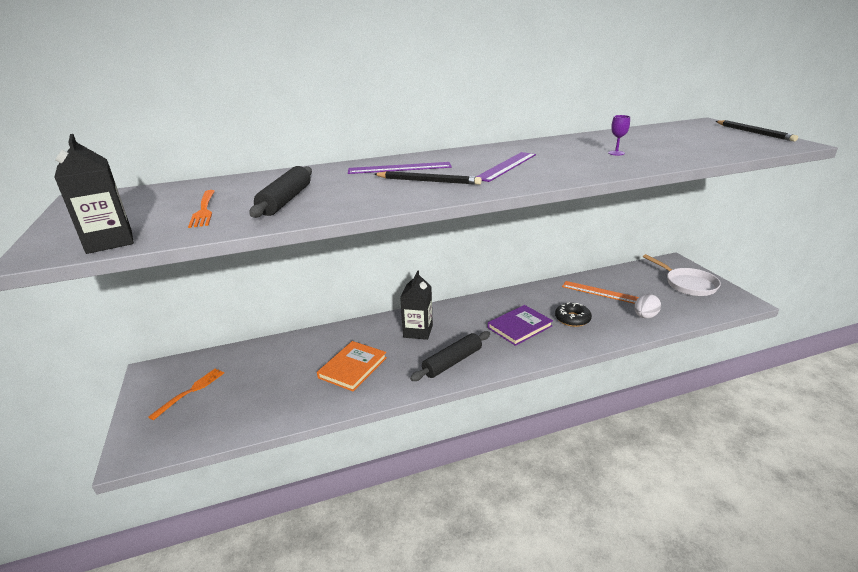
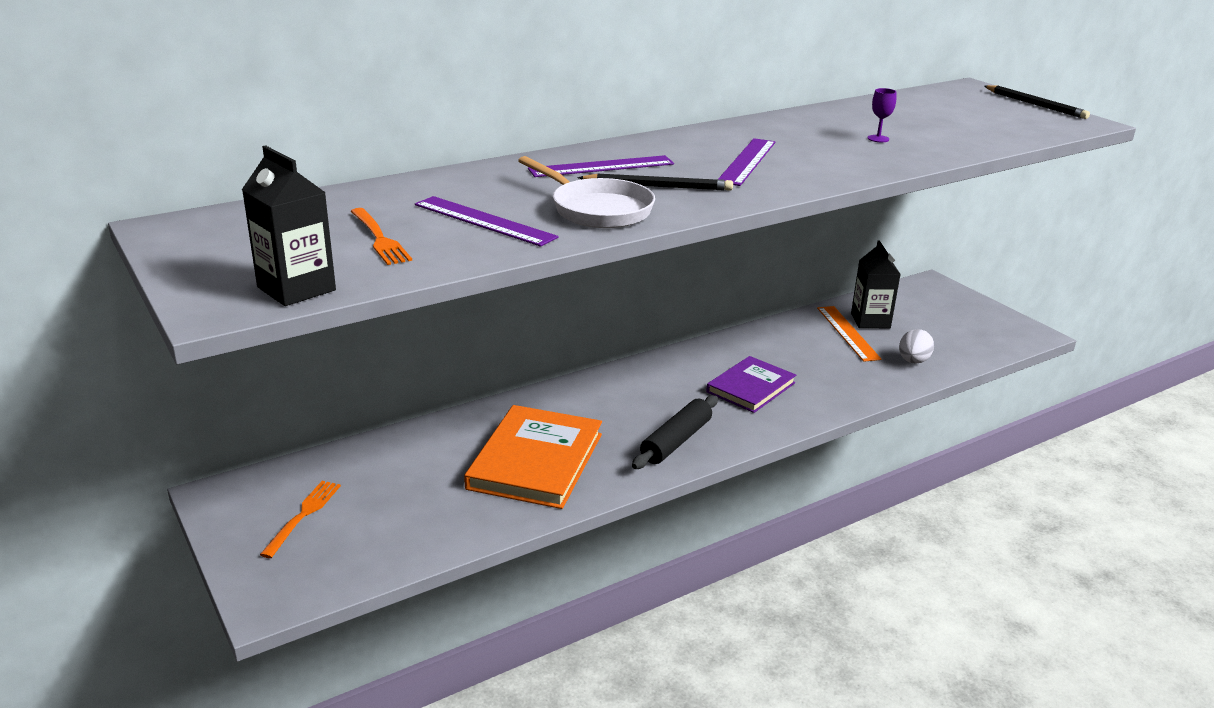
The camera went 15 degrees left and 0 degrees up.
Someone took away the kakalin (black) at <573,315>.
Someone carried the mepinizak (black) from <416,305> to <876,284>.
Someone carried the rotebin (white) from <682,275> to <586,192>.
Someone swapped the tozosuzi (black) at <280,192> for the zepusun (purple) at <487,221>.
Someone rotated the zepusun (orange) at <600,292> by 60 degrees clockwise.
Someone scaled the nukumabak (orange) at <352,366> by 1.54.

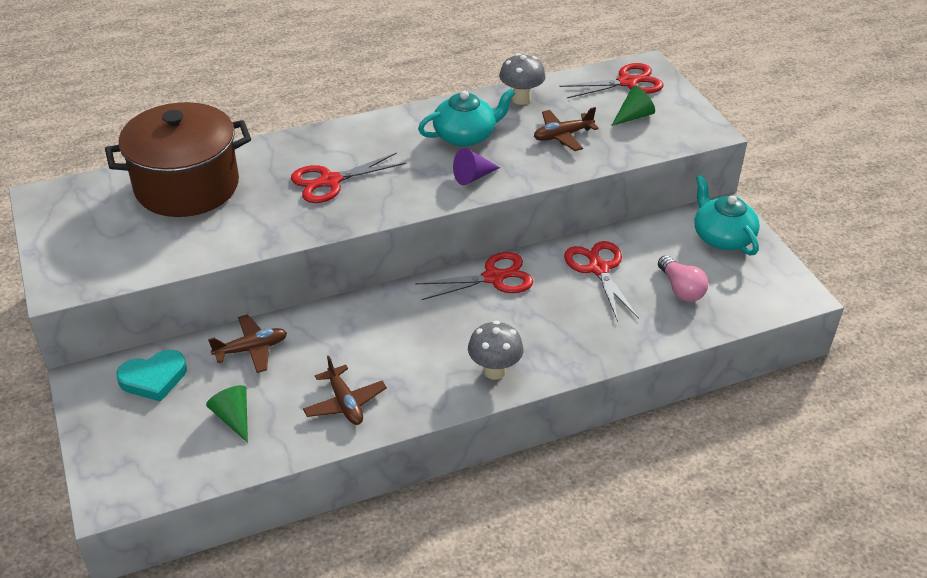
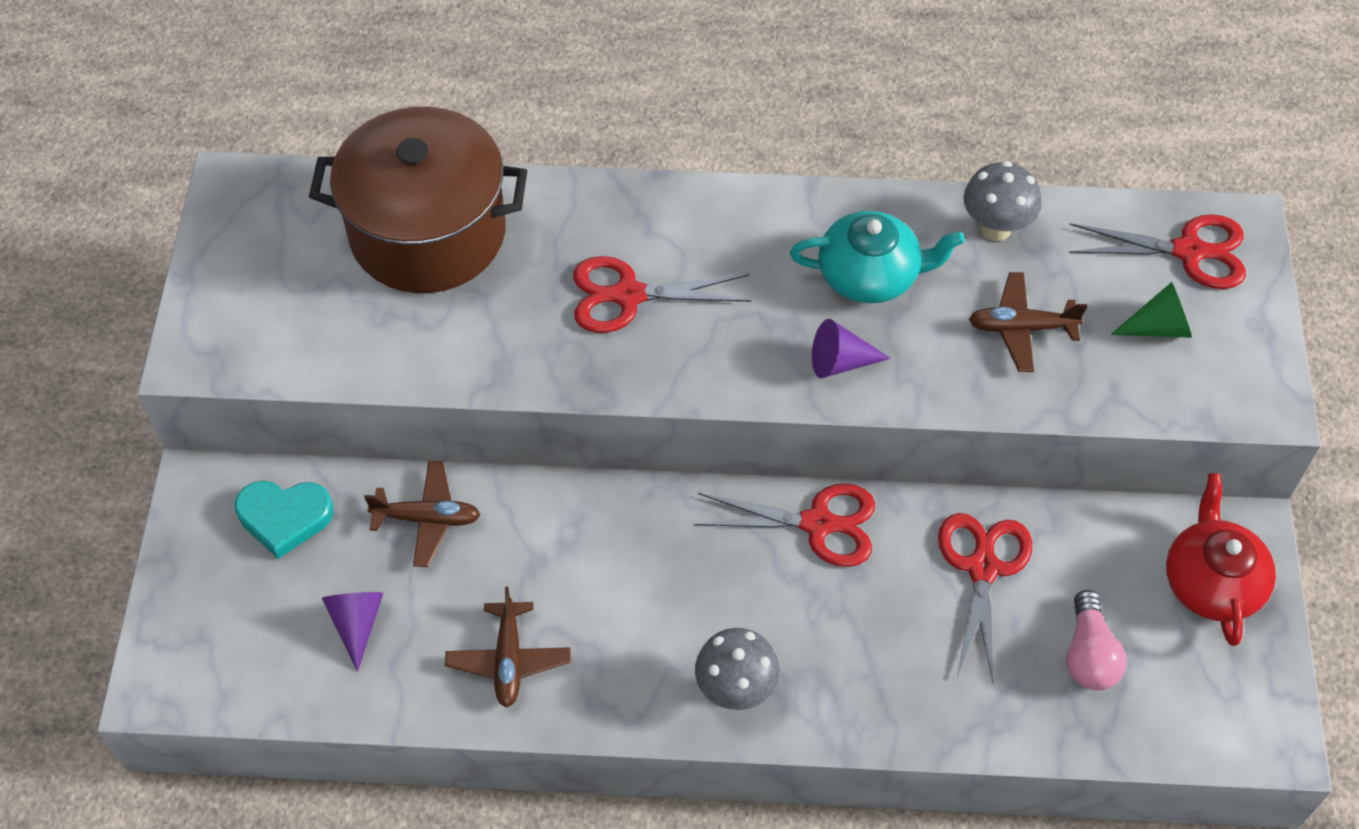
The camera went 25 degrees right and 15 degrees up.
Someone repainted the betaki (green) at <227,414>, which became the betaki (purple) at <352,632>.
Someone repainted the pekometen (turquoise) at <727,215>, which became the pekometen (red) at <1221,559>.

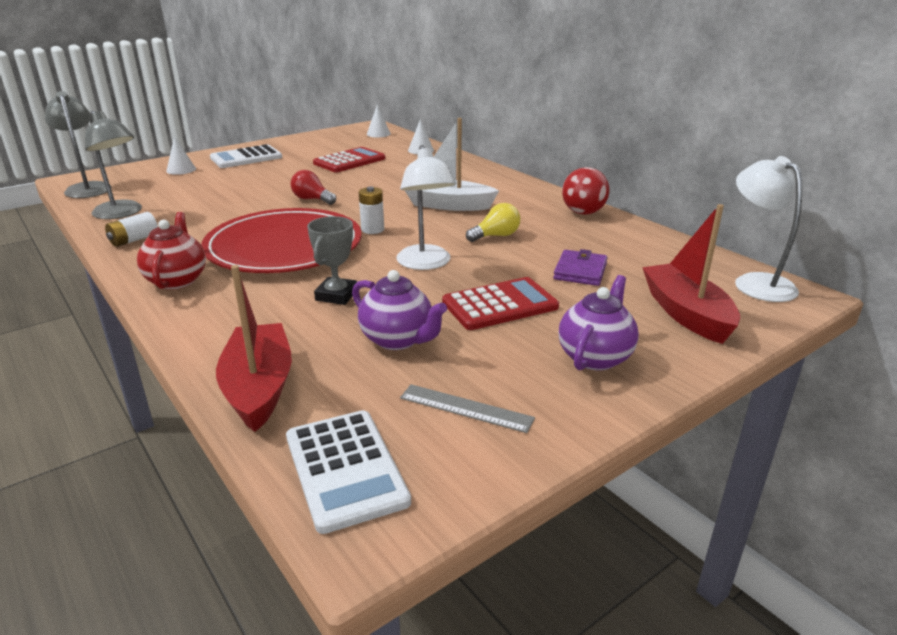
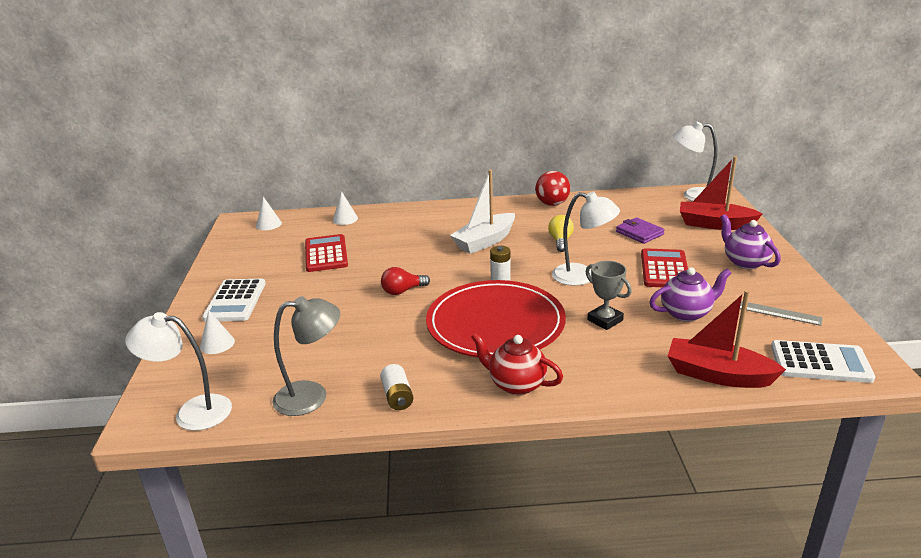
The camera went 55 degrees left and 0 degrees up.
Someone repainted the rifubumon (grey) at <78,144>, which became the rifubumon (white) at <178,371>.
Someone rotated the zepusun (grey) at <467,408> by 60 degrees clockwise.

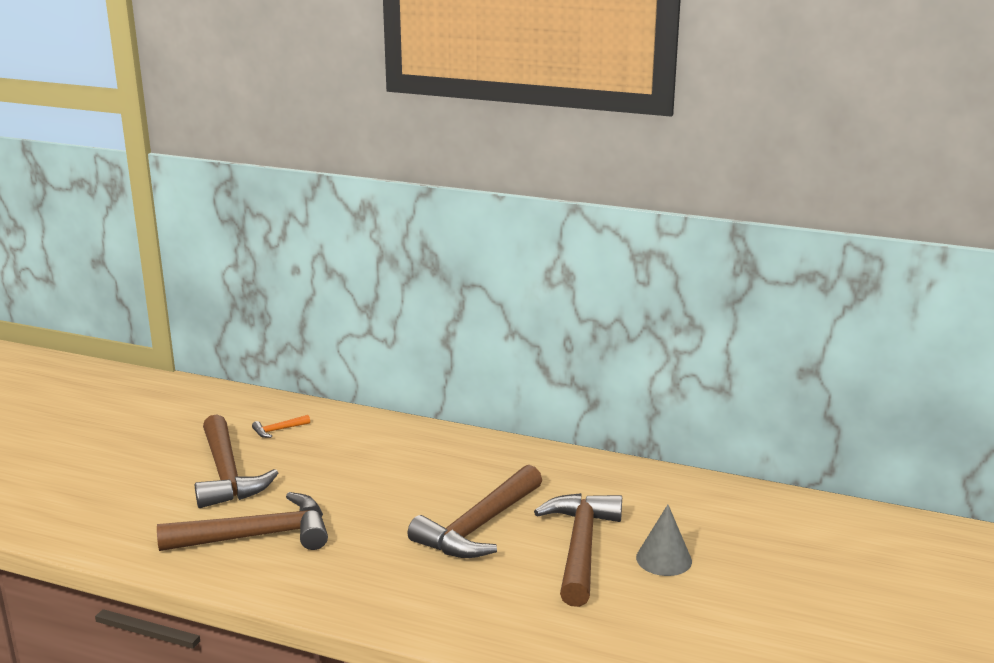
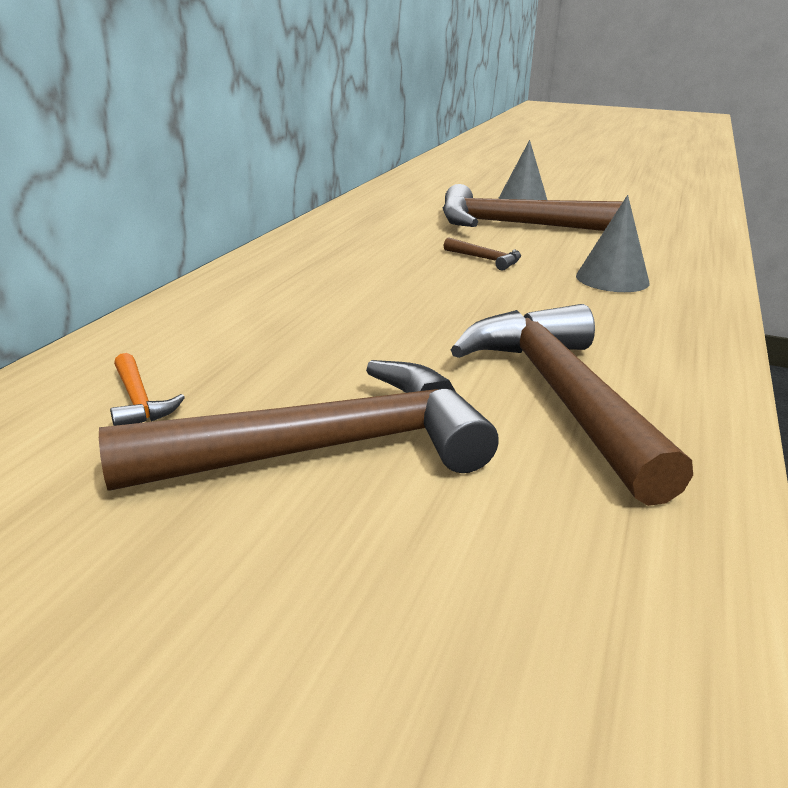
The camera went 90 degrees left and 5 degrees up.
Someone put down the betaki (grey) at <613,243>.
Someone scaled the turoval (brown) at <475,511> by 0.40.

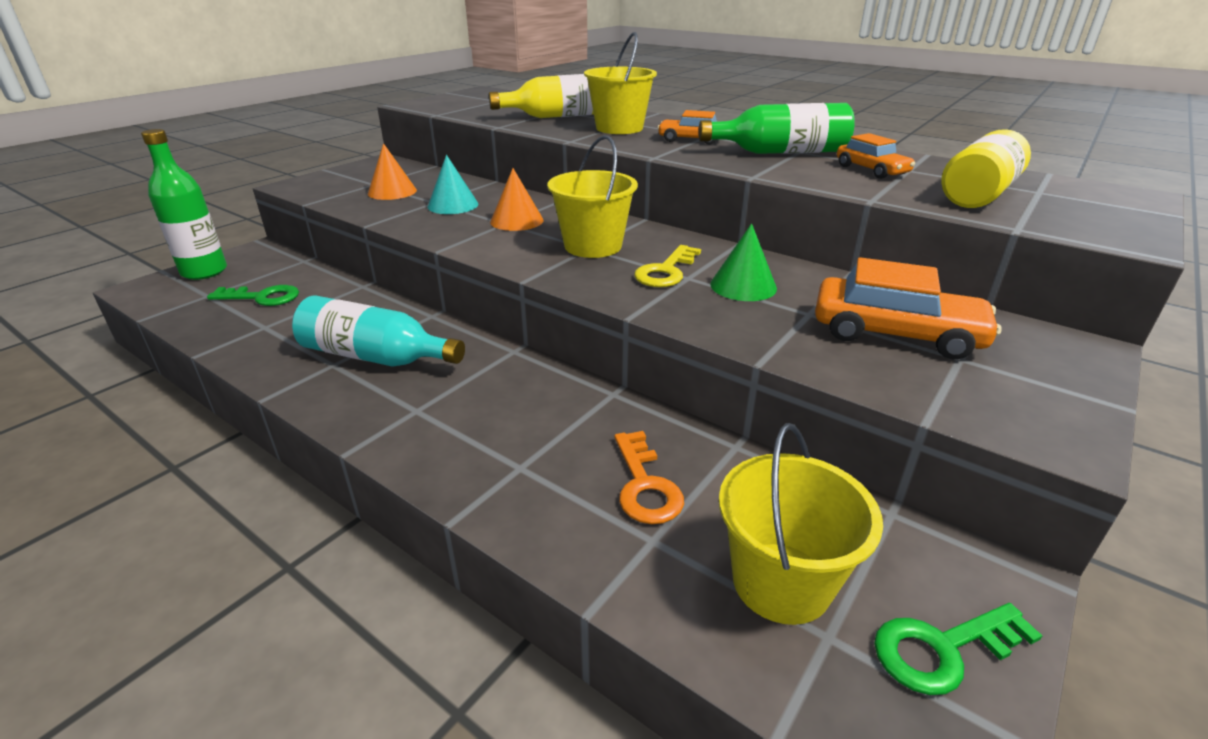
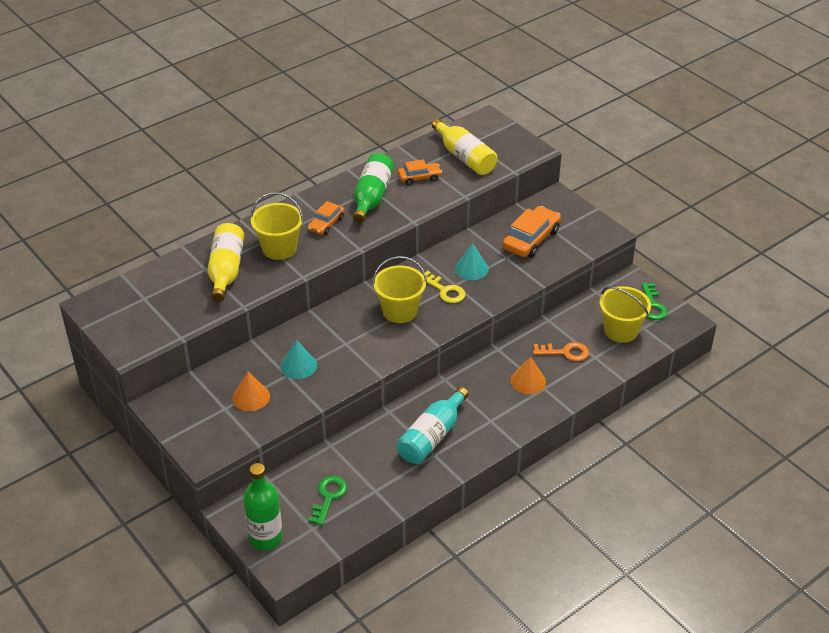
The camera went 75 degrees left and 10 degrees up.
Someone carried the betaki (orange) from <517,199> to <528,375>.
Someone repainted the betaki (green) at <743,262>, which became the betaki (turquoise) at <472,261>.

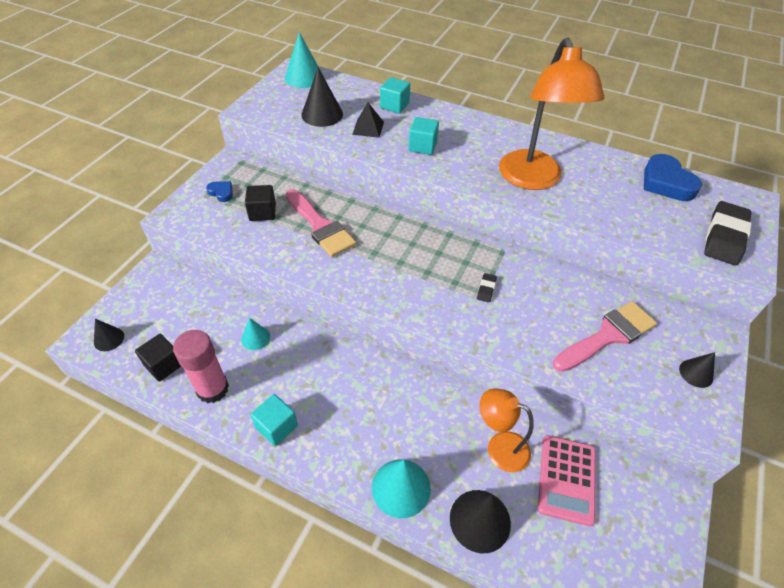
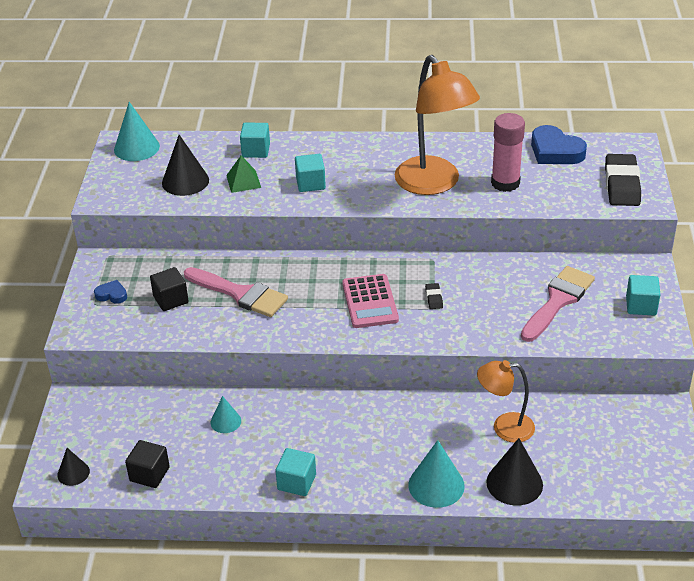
The camera went 20 degrees left and 10 degrees down.
Someone carried the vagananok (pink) from <201,366> to <508,152>.
Someone carried the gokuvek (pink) from <567,480> to <370,301>.
Someone swapped the betaki (black) at <697,370> for the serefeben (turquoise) at <643,295>.
Someone repainted the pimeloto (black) at <368,120>, which became the pimeloto (green) at <243,174>.

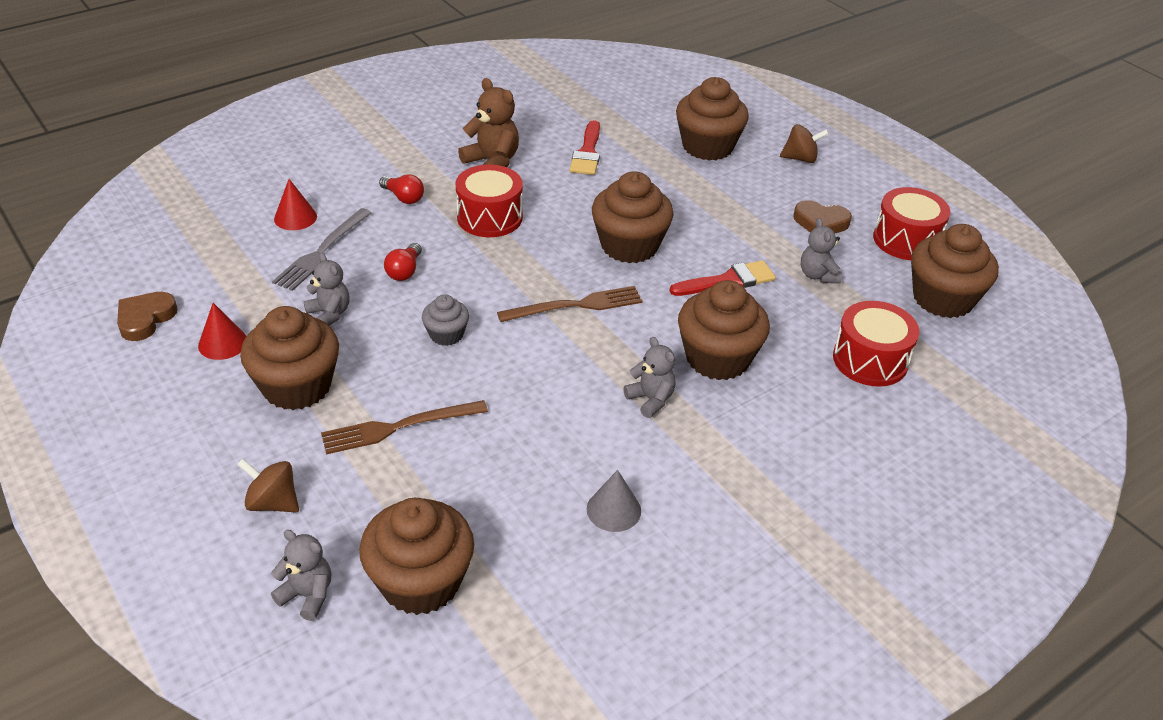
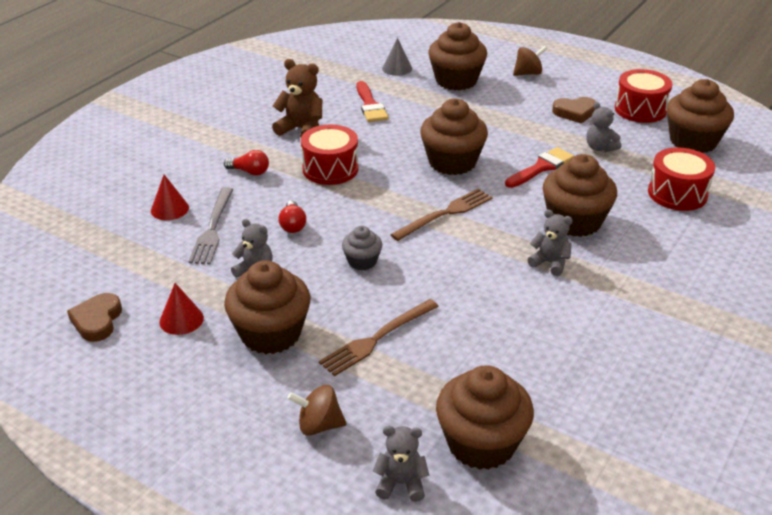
The camera went 20 degrees left and 5 degrees down.
Someone carried the betaki (grey) from <614,501> to <397,57>.

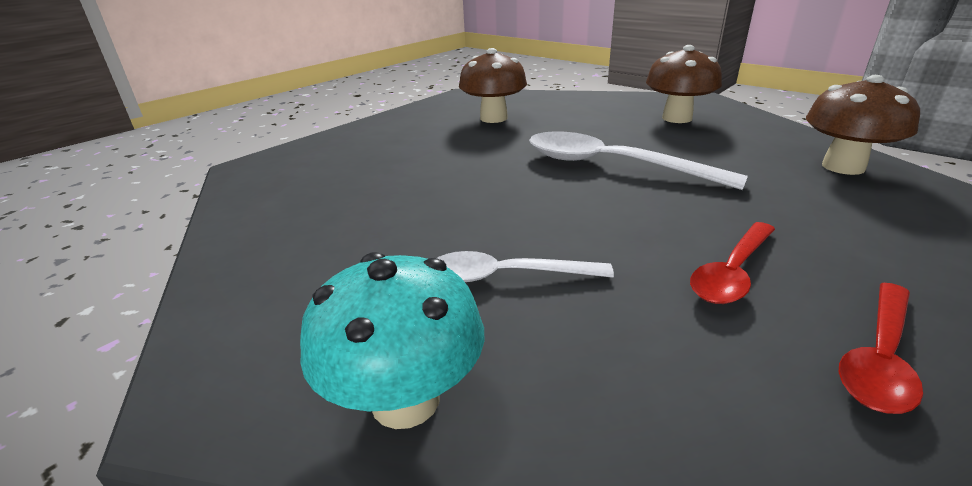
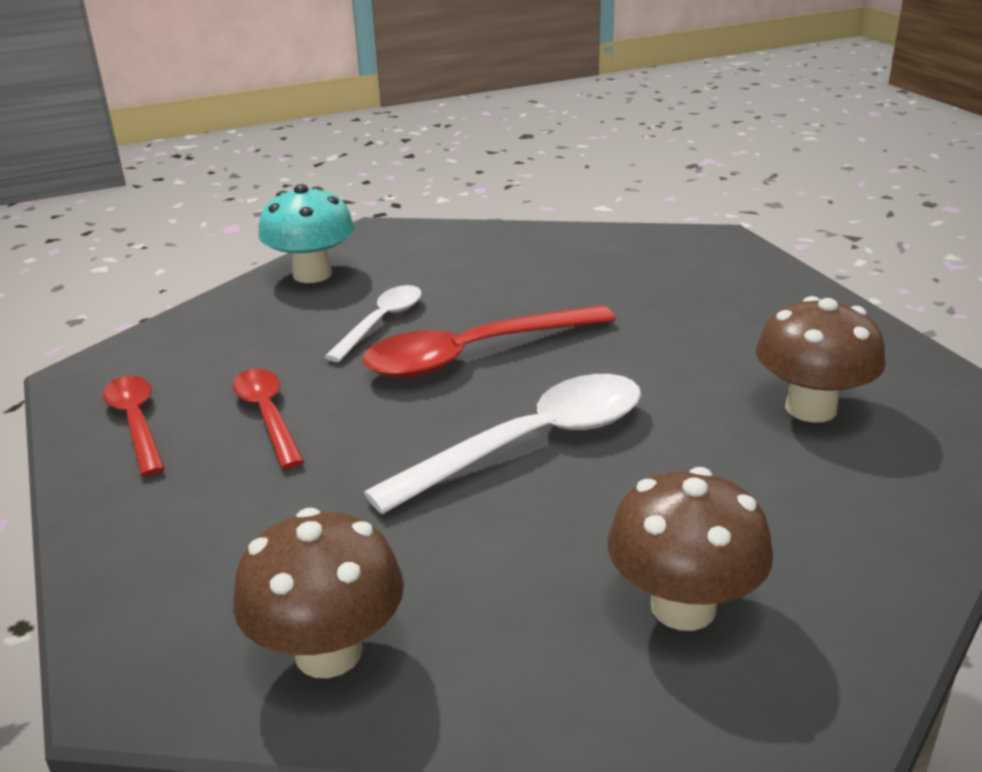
The camera went 115 degrees right and 0 degrees up.
Someone put down the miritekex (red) at <489,341>.

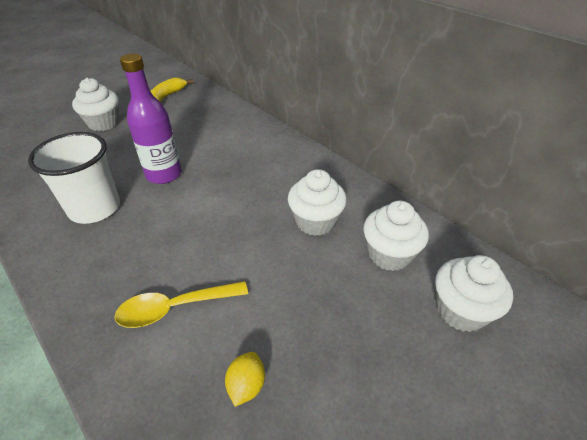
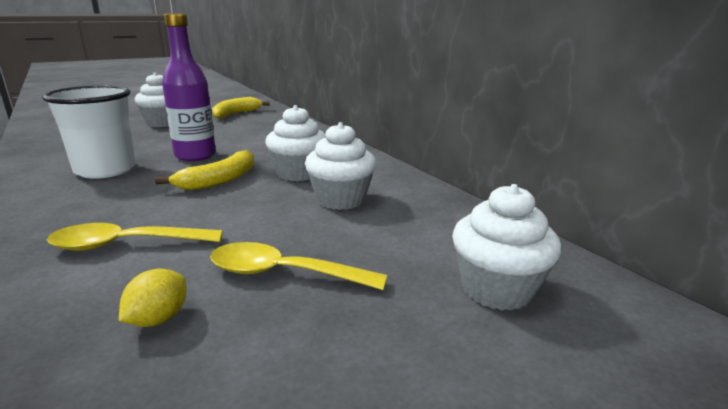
The camera went 10 degrees right and 20 degrees down.
Someone put down the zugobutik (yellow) at <204,170>.
Someone put down the miritekex (yellow) at <298,266>.
Someone carried the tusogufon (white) from <396,235> to <295,143>.

